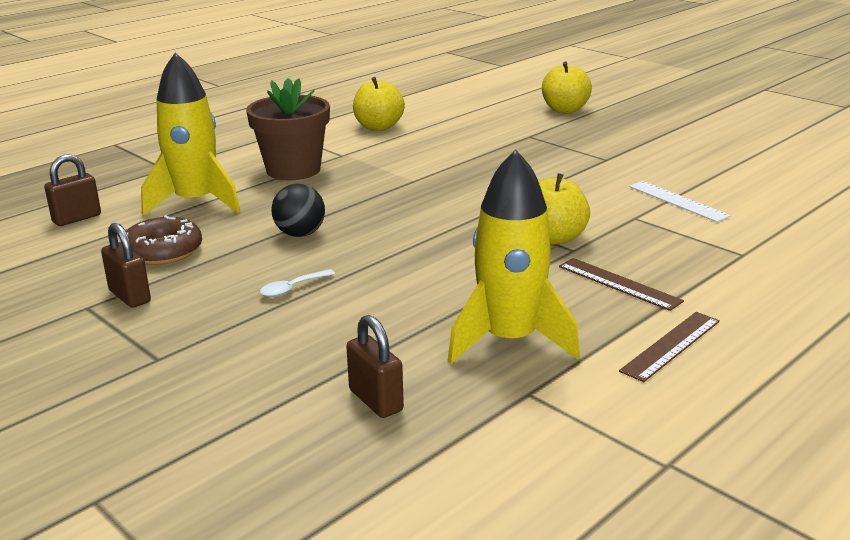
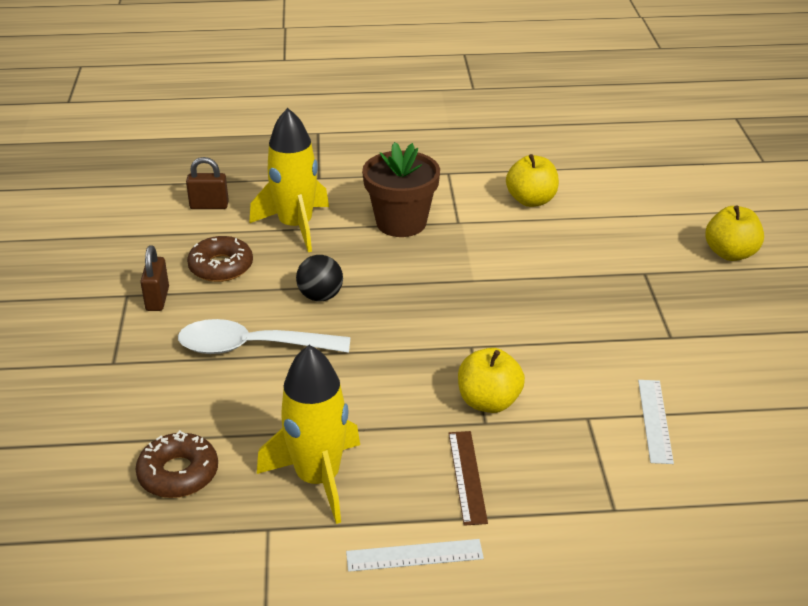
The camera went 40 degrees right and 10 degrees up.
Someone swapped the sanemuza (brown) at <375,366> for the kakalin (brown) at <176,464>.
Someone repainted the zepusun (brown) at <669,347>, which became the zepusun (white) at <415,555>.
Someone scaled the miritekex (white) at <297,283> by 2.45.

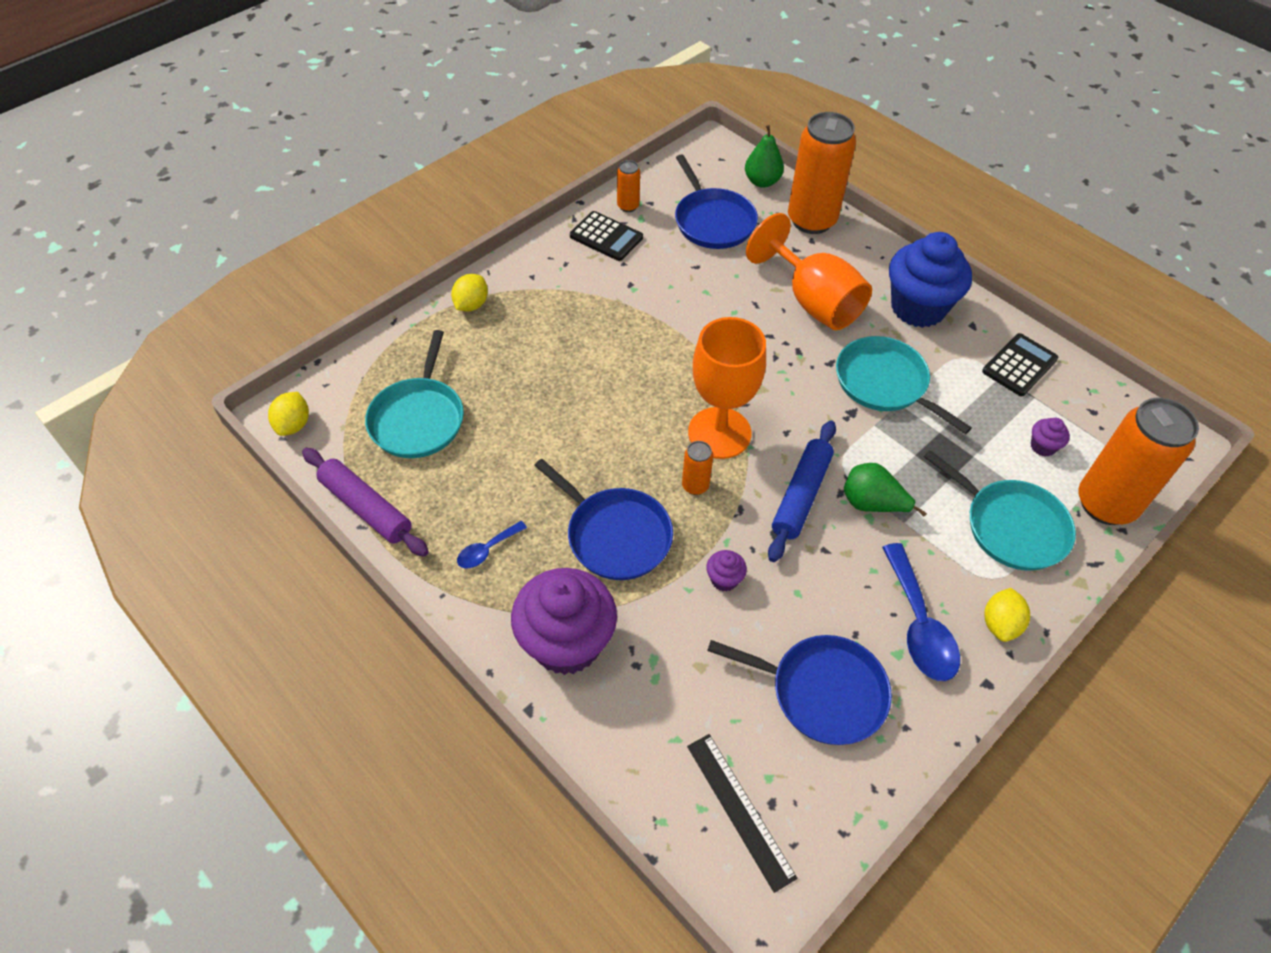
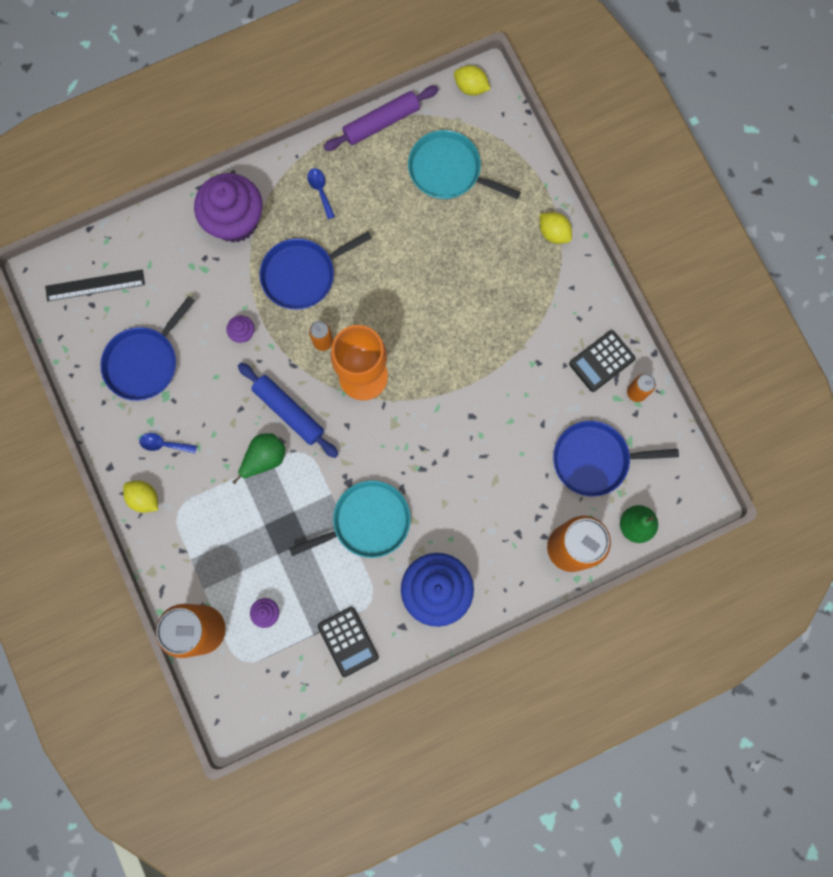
The camera went 110 degrees right and 25 degrees up.
Someone took away the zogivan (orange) at <809,271>.
Someone took away the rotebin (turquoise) at <1000,510>.
Someone scaled the miritekex (blue) at <921,612> by 0.53.

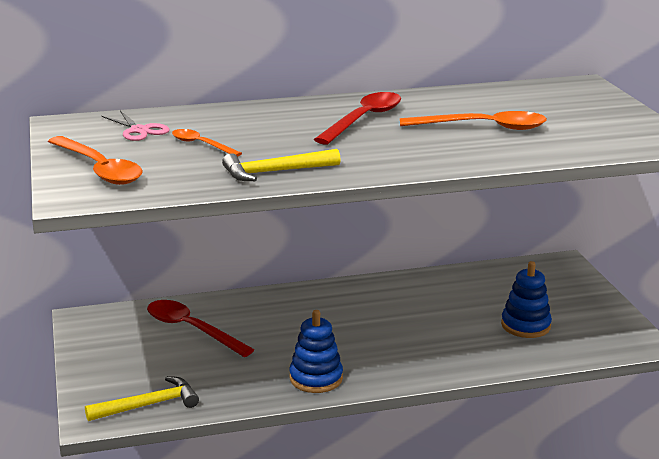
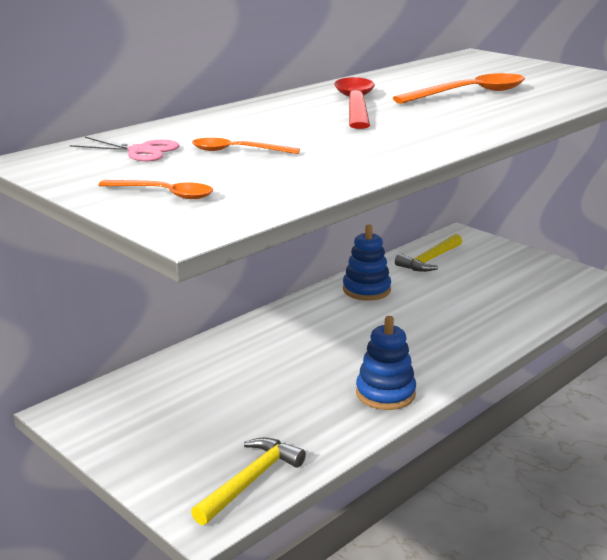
The camera went 30 degrees left and 0 degrees up.
Someone took away the miritekex (red) at <200,328>.
Someone carried the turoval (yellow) from <281,165> to <428,253>.
Someone carried the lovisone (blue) from <526,299> to <367,262>.
Someone scaled the miritekex (orange) at <95,160> by 0.58.

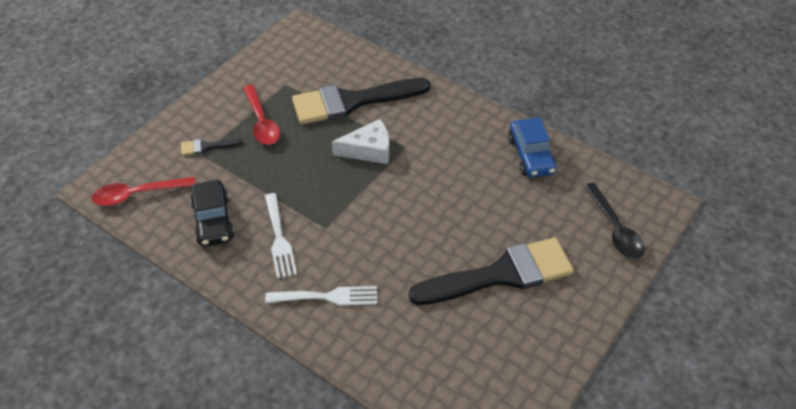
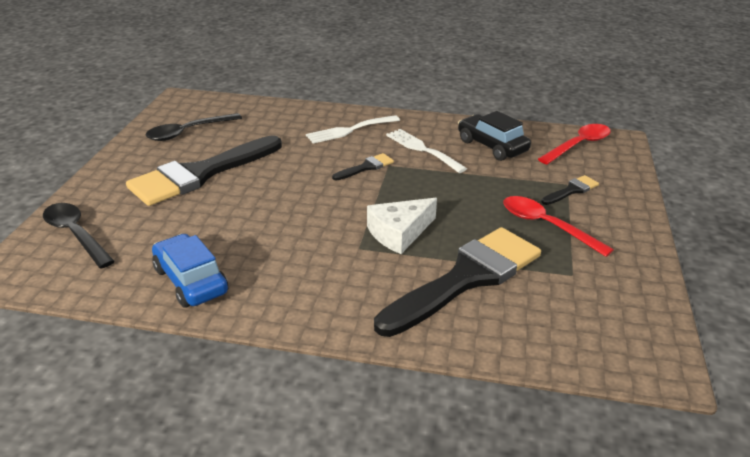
The camera went 155 degrees right and 15 degrees down.
Someone put down the miritekex (black) at <193,127>.
Someone put down the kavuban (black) at <363,167>.

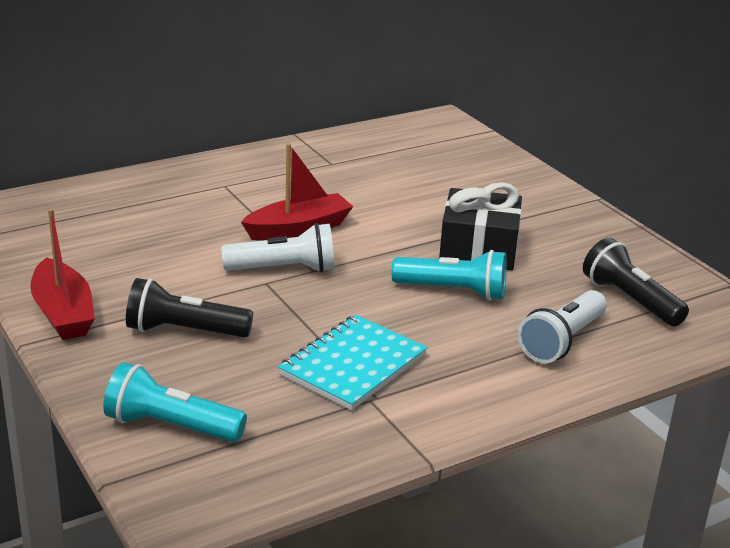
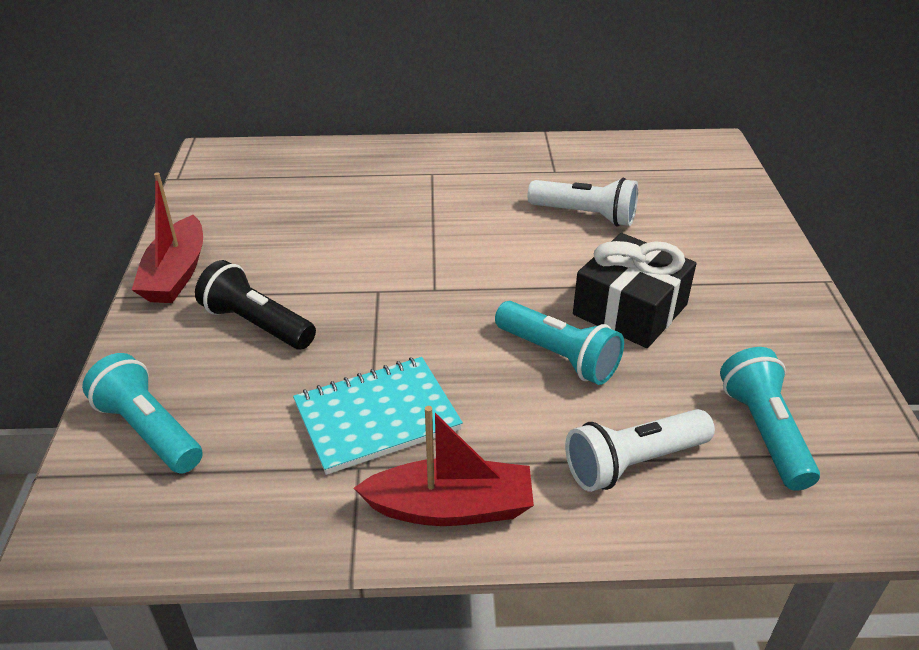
The camera went 30 degrees right and 10 degrees up.
Someone carried the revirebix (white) from <278,247> to <582,202>.
Someone carried the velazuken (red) from <297,192> to <444,466>.
Someone repainted the revirebix (black) at <636,282>, which became the revirebix (turquoise) at <770,419>.

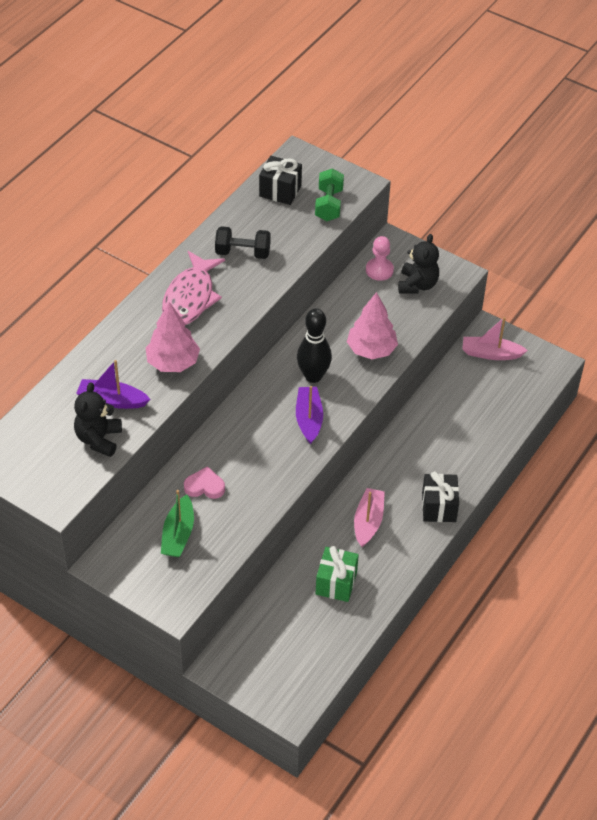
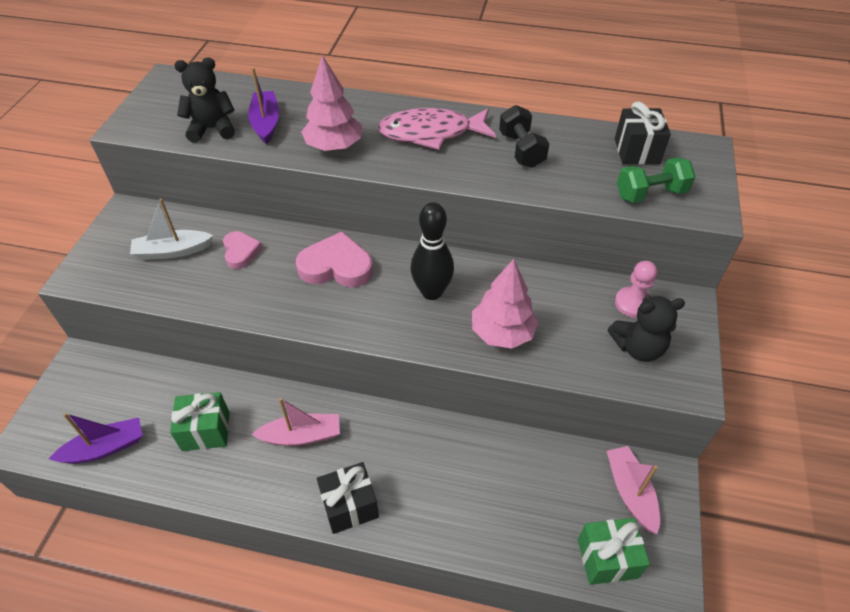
The camera went 70 degrees right and 0 degrees up.
Someone put down the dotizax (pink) at <334,259>.
Someone put down the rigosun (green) at <614,551>.
Someone carried the velazuken (purple) from <309,415> to <95,438>.
Someone repainted the velazuken (green) at <177,523>, which became the velazuken (white) at <171,229>.

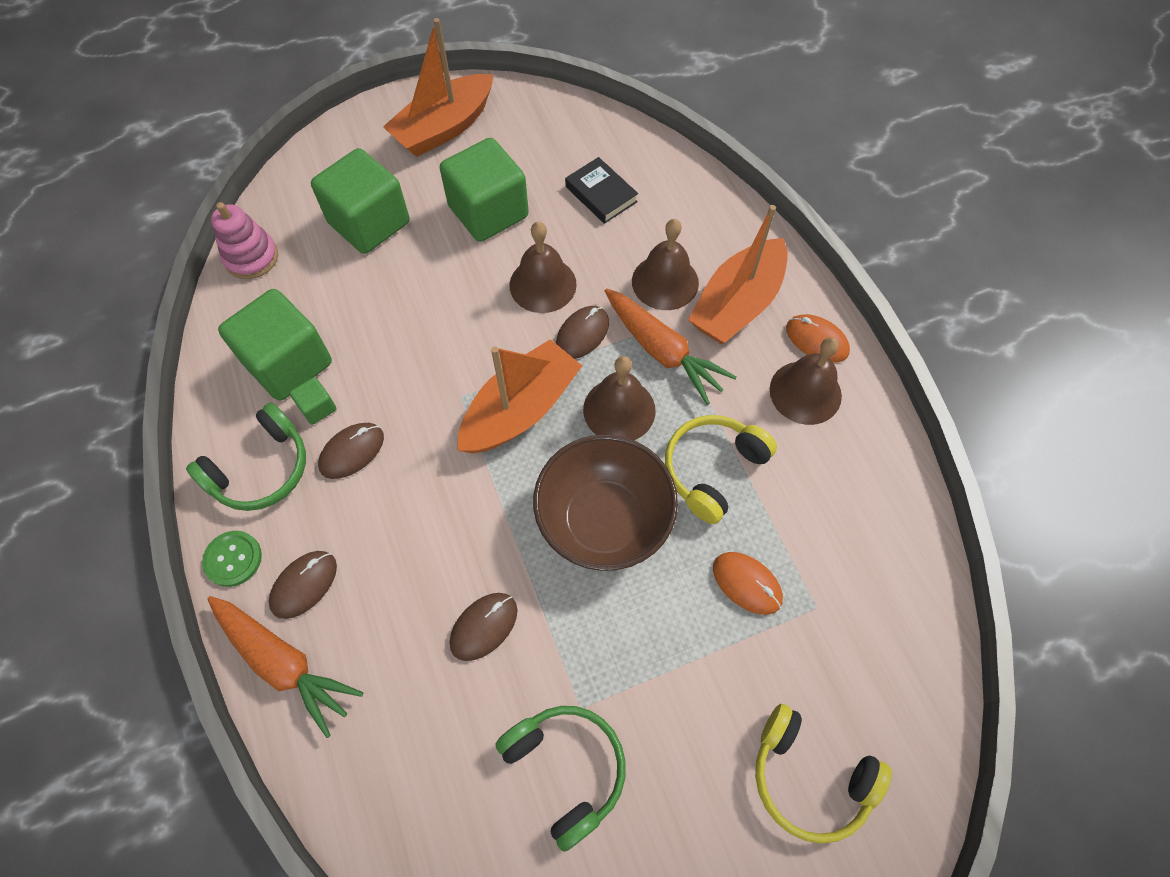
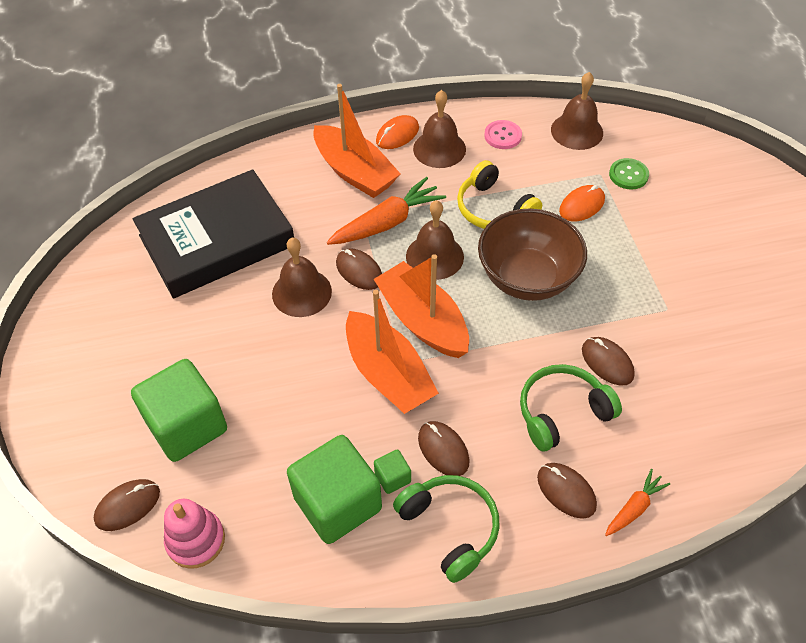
The camera went 80 degrees left and 10 degrees down.
Someone took away the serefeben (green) at <484,190>.
Someone took away the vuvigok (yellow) at <823,774>.
Someone put down the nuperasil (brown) at <127,505>.
Someone put down the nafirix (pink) at <503,134>.
Someone carried the nafirix (green) from <232,559> to <629,174>.
Someone carried the velazuken (orange) from <438,87> to <392,352>.
Someone carried the vuvigok (green) from <561,779> to <571,408>.
Someone carried the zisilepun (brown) from <665,264> to <577,111>.
Someone scaled the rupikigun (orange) at <285,667> by 0.55.
Someone scaled the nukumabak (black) at <601,190> by 2.36.

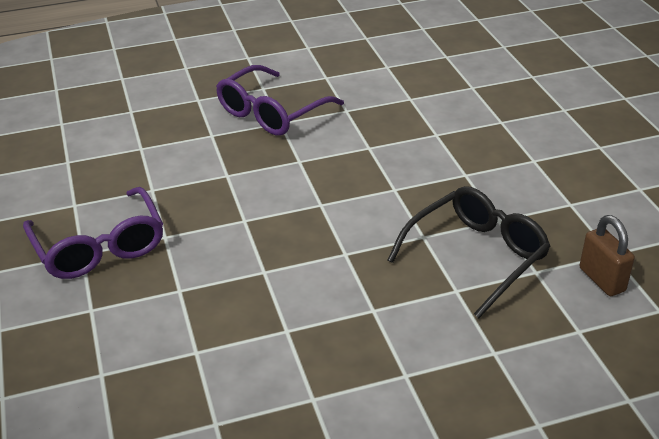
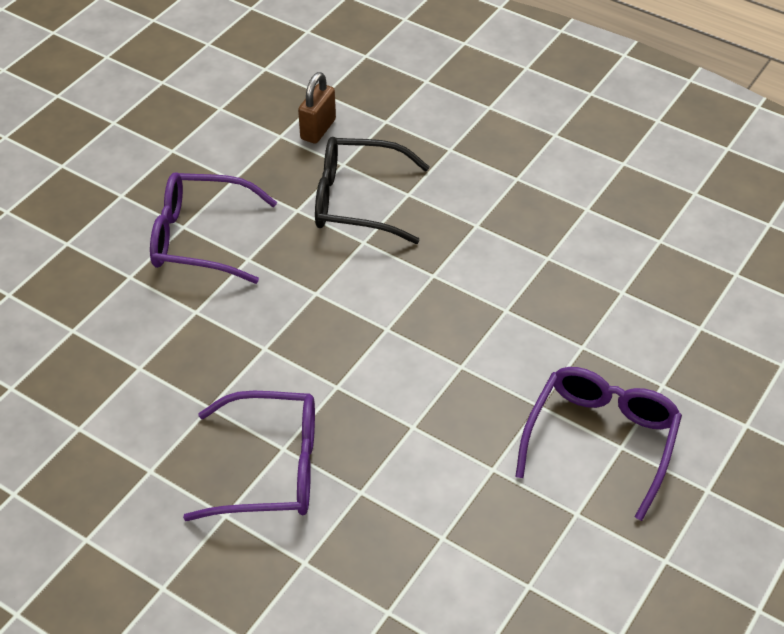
The camera went 130 degrees left and 10 degrees up.
Someone put down the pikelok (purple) at <213,228>.

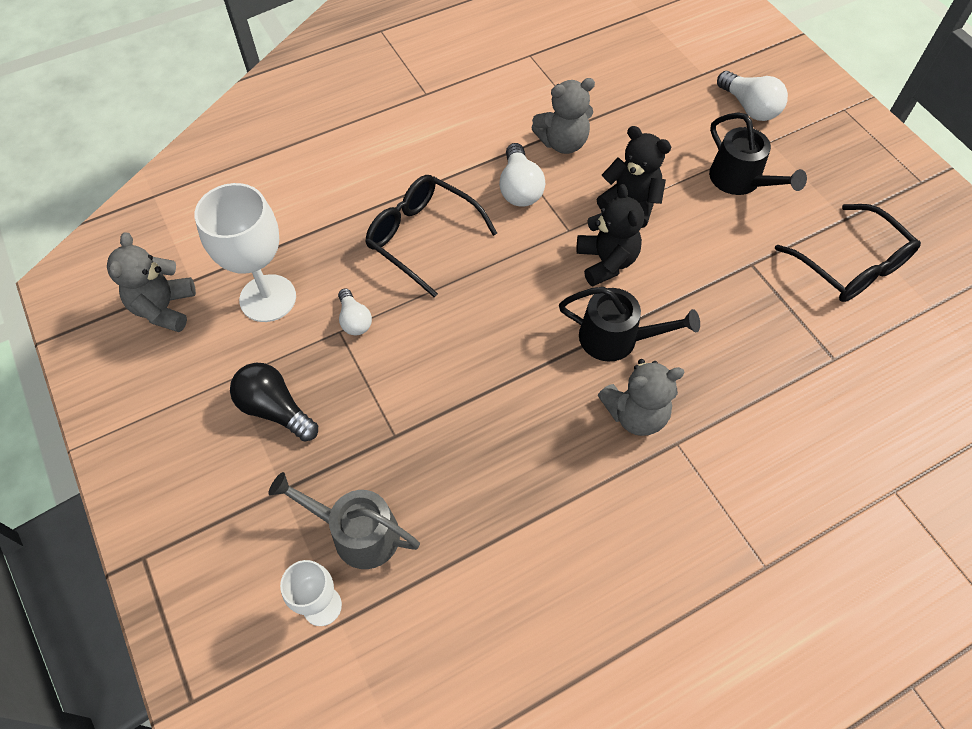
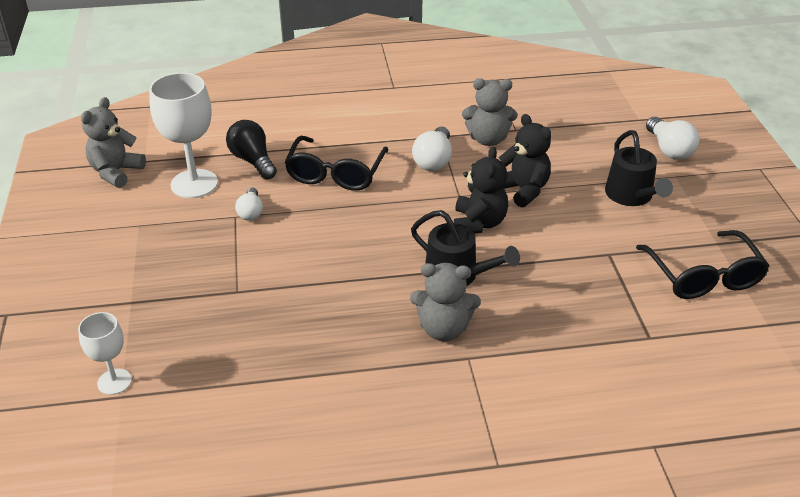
The camera went 20 degrees right and 20 degrees down.
Someone took away the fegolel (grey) at <344,520>.
Someone carried the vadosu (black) from <274,402> to <251,150>.
Someone rotated the pikelok (black) at <431,236> by 135 degrees counterclockwise.

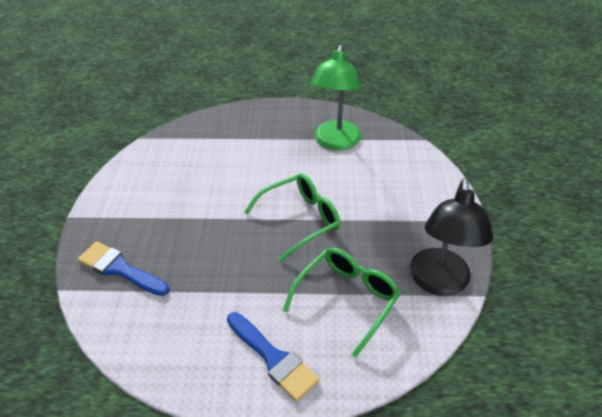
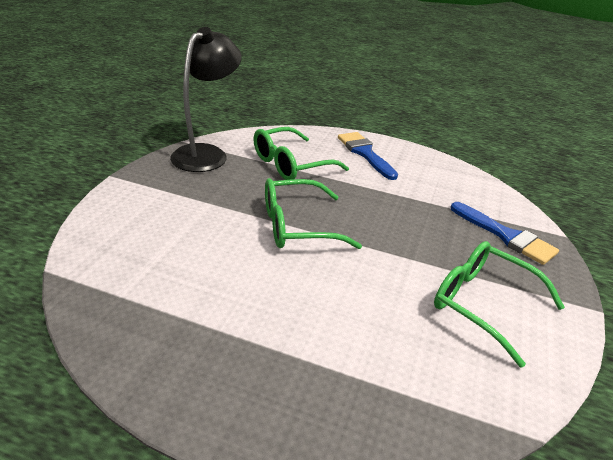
The camera went 165 degrees left and 10 degrees down.
Someone took away the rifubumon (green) at <335,97>.
Someone put down the pikelok (green) at <499,304>.

